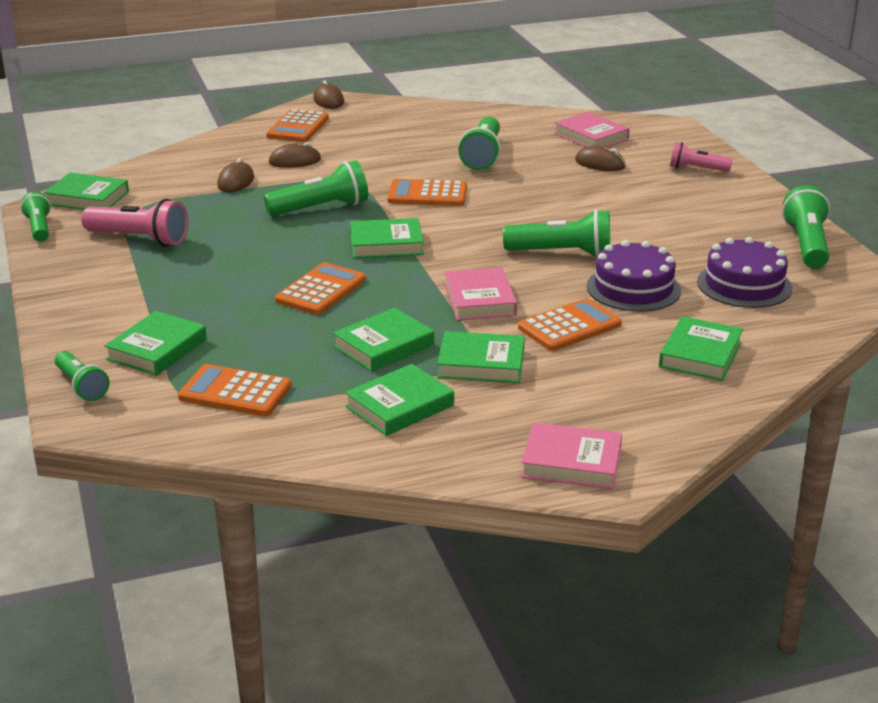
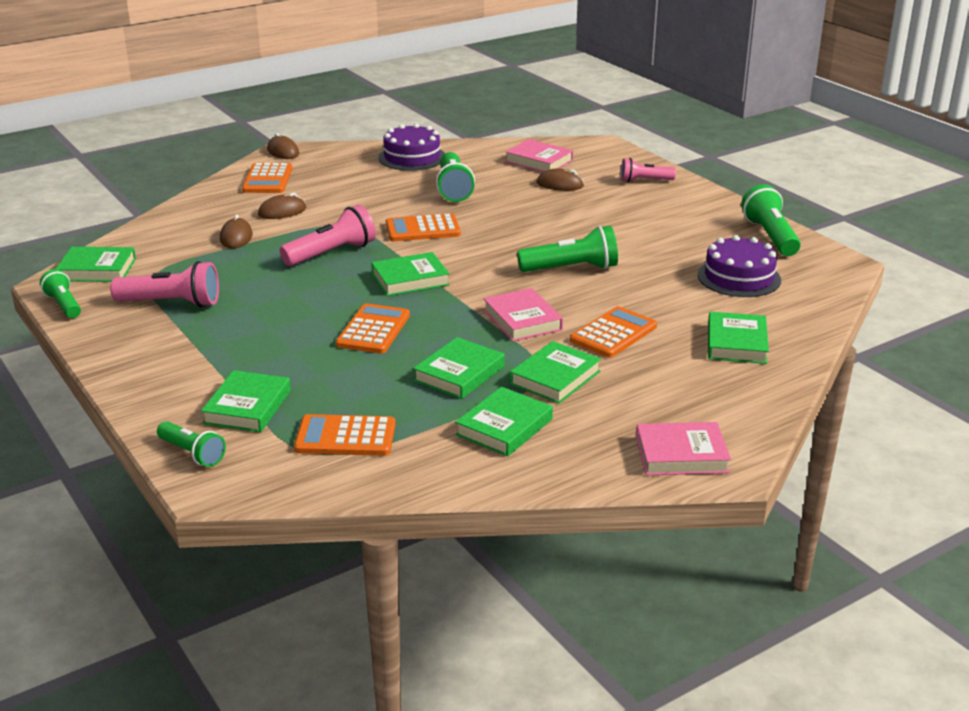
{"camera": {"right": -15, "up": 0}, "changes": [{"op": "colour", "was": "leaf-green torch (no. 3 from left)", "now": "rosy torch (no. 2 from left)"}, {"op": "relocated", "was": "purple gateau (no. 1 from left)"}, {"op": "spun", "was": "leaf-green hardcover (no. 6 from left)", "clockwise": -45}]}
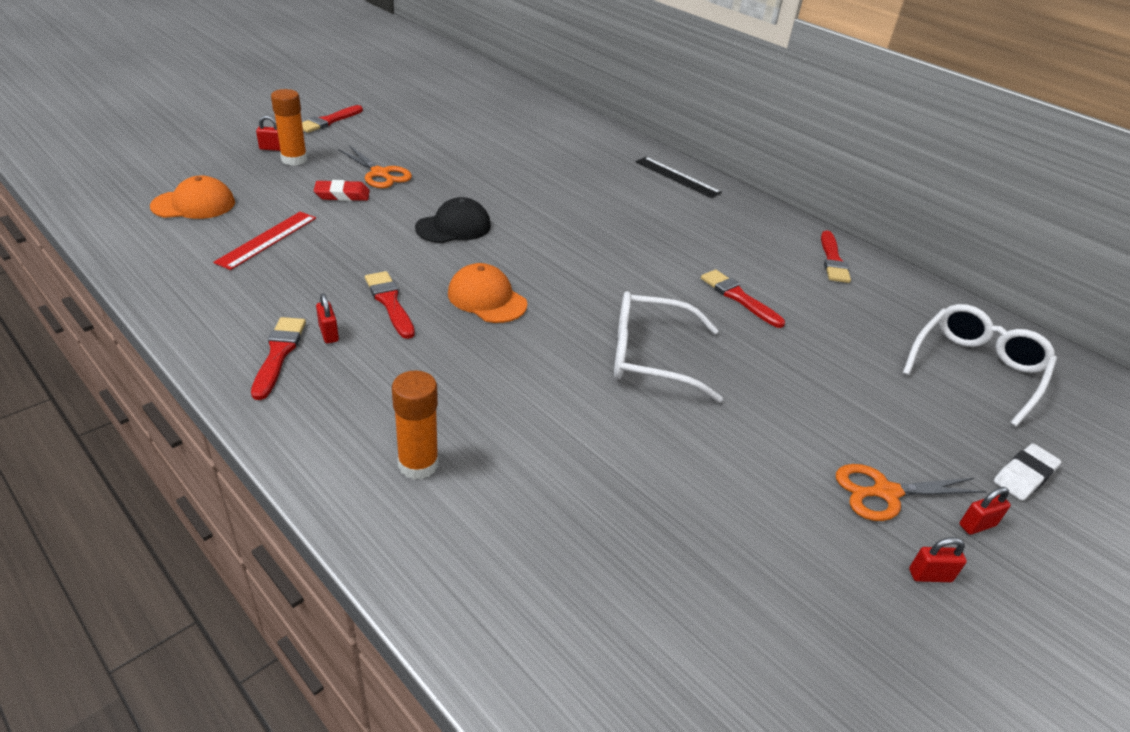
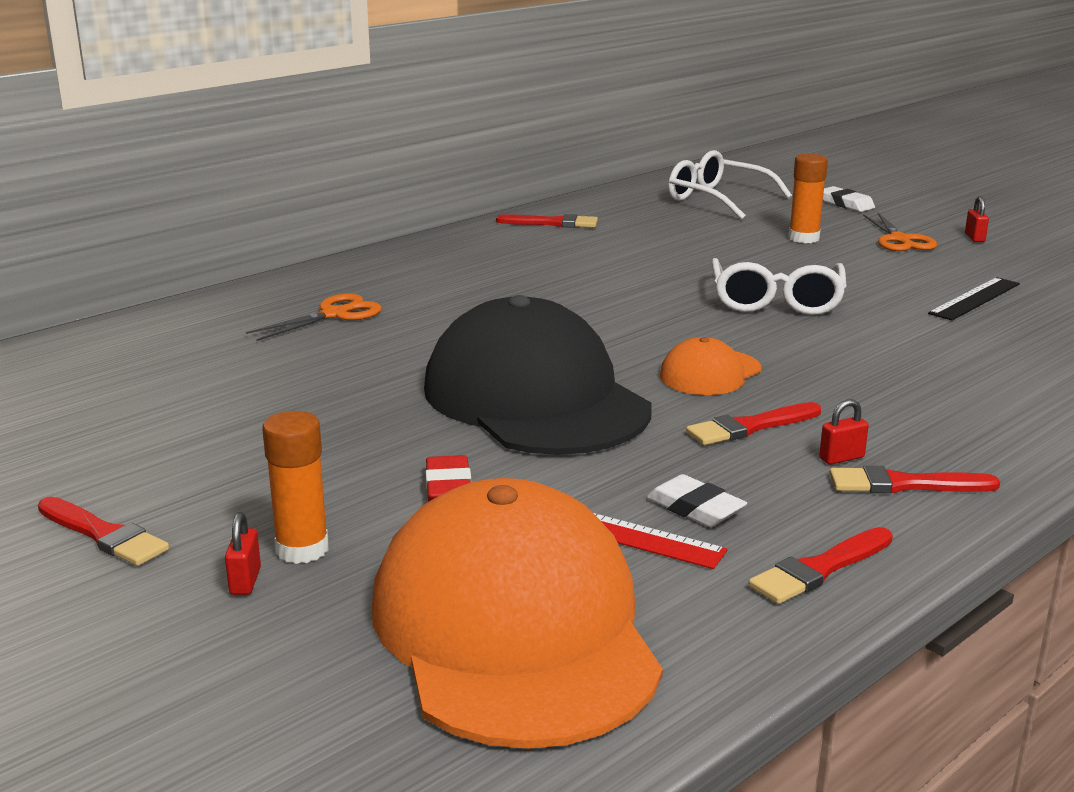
{"camera": {"right": -85, "up": -15}, "changes": [{"op": "relocated", "was": "orange shears (no. 1 from left)"}, {"op": "relocated", "was": "ebony straightedge"}, {"op": "size", "was": "orange peaked cap (no. 1 from left)", "ratio": 2.22}, {"op": "size", "was": "ebony peaked cap", "ratio": 2.22}, {"op": "relocated", "was": "crimson brush (no. 4 from left)"}, {"op": "relocated", "was": "orange stick of glue (no. 2 from left)"}, {"op": "missing", "was": "crimson lock (no. 4 from left)"}, {"op": "appeared", "now": "white gum eraser (no. 1 from left)"}]}
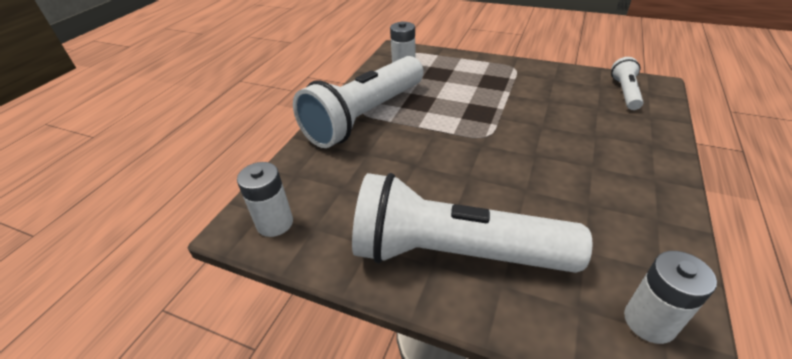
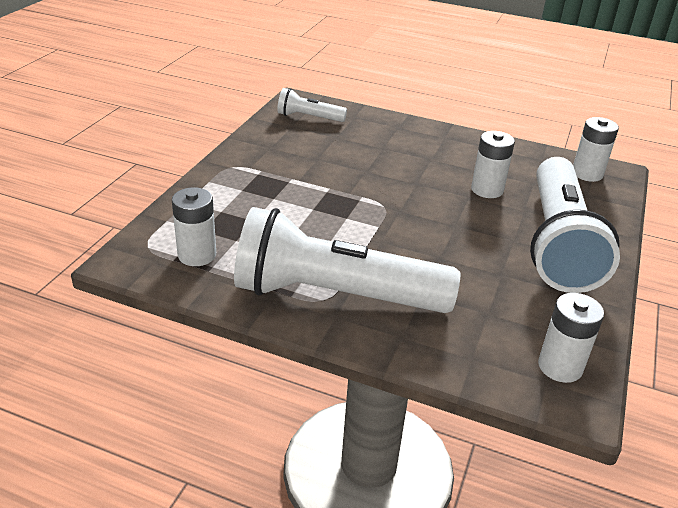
{"camera": {"right": -95, "up": -5}, "changes": [{"op": "spun", "was": "white torch (no. 1 from left in the first image)", "clockwise": 150}, {"op": "appeared", "now": "white power cell (no. 2 from left)"}]}
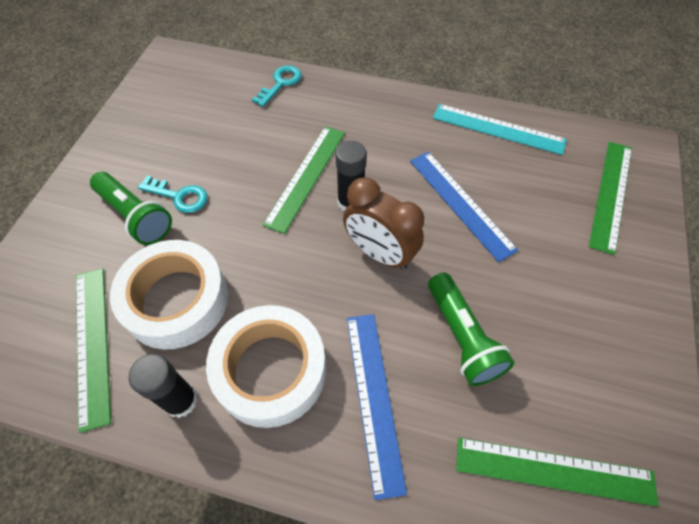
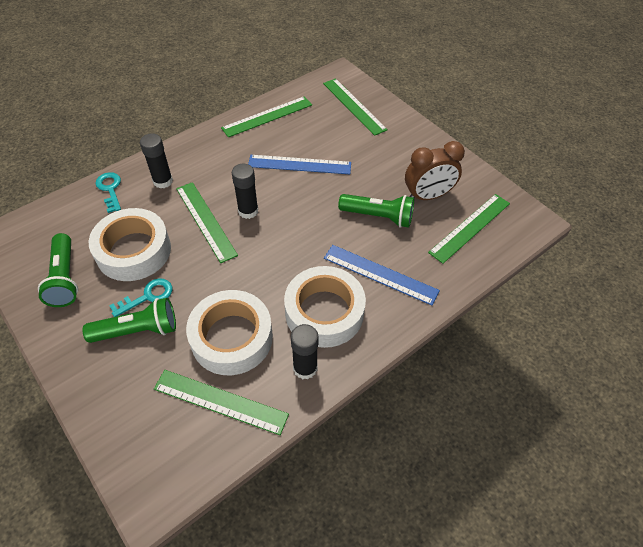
{"camera": {"right": -55, "up": -5}, "changes": [{"op": "colour", "was": "teal straightedge", "now": "leaf-green straightedge (no. 3 from left)"}, {"op": "relocated", "was": "russet bedside clock"}, {"op": "appeared", "now": "ebony stick of glue (no. 1 from left)"}, {"op": "appeared", "now": "white tape (no. 1 from left)"}, {"op": "appeared", "now": "leaf-green torch (no. 1 from left)"}]}
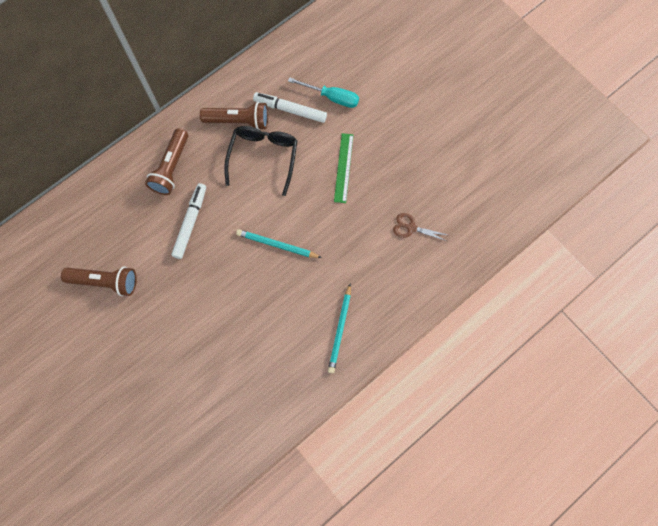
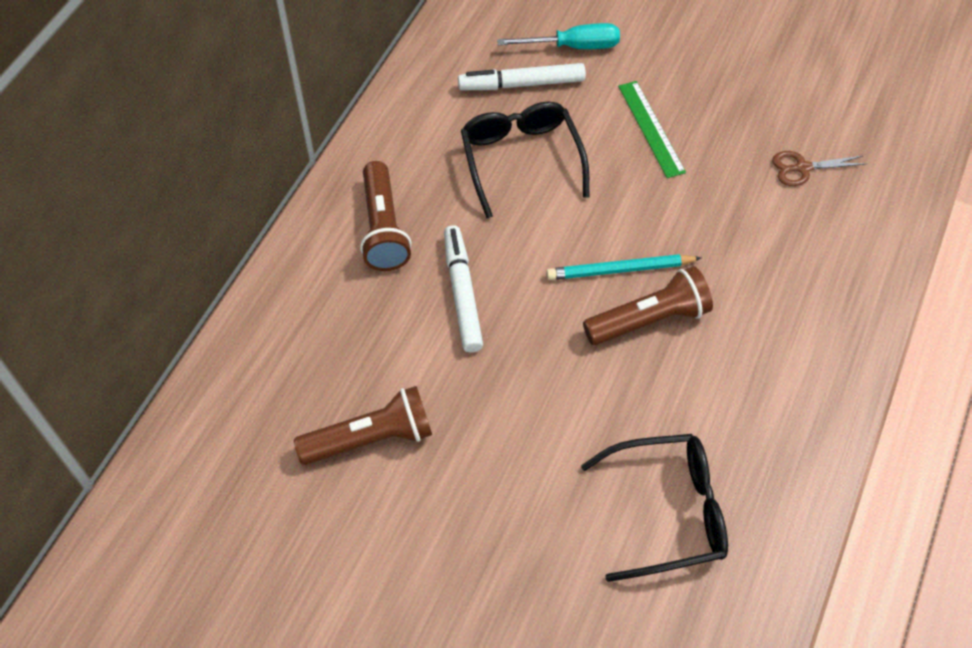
{"camera": {"right": -25, "up": -15}, "changes": [{"op": "relocated", "was": "russet torch (no. 3 from left)"}, {"op": "missing", "was": "teal lead pencil (no. 2 from left)"}, {"op": "appeared", "now": "ebony eyeglasses (no. 2 from left)"}]}
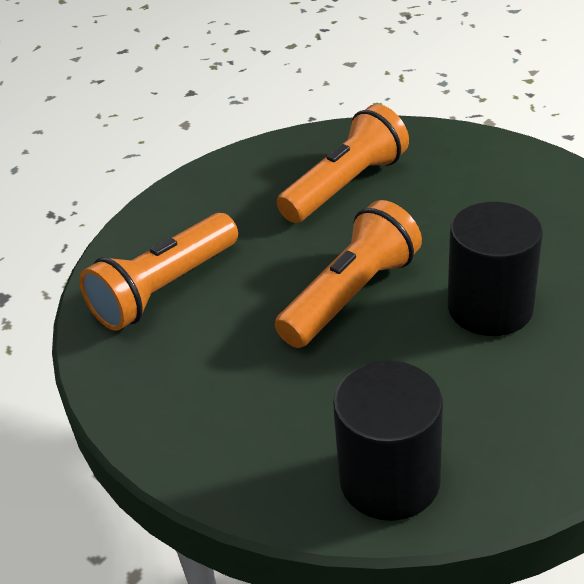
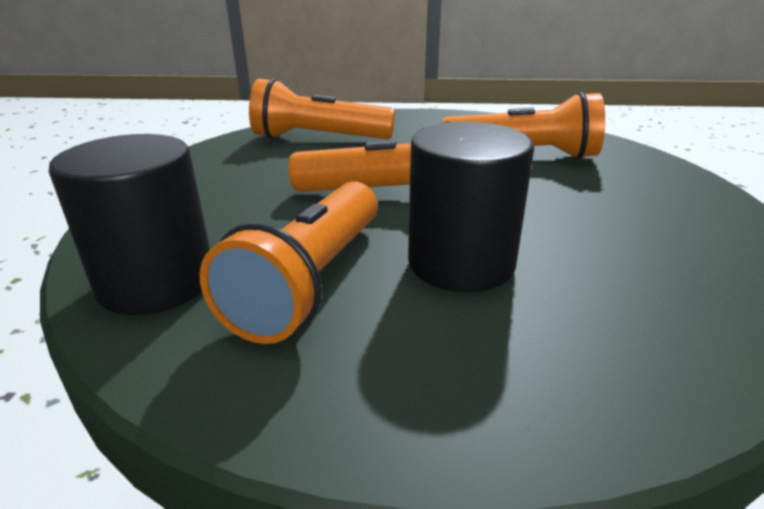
{"camera": {"right": 50, "up": -10}, "changes": [{"op": "appeared", "now": "orange torch (no. 1 from left)"}]}
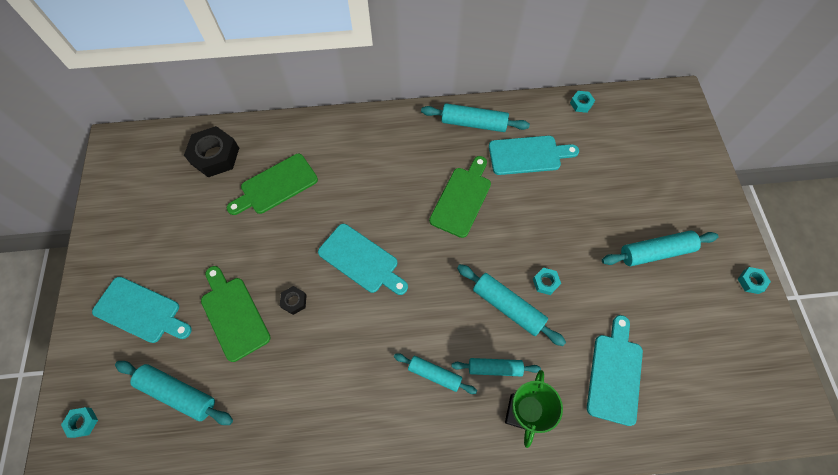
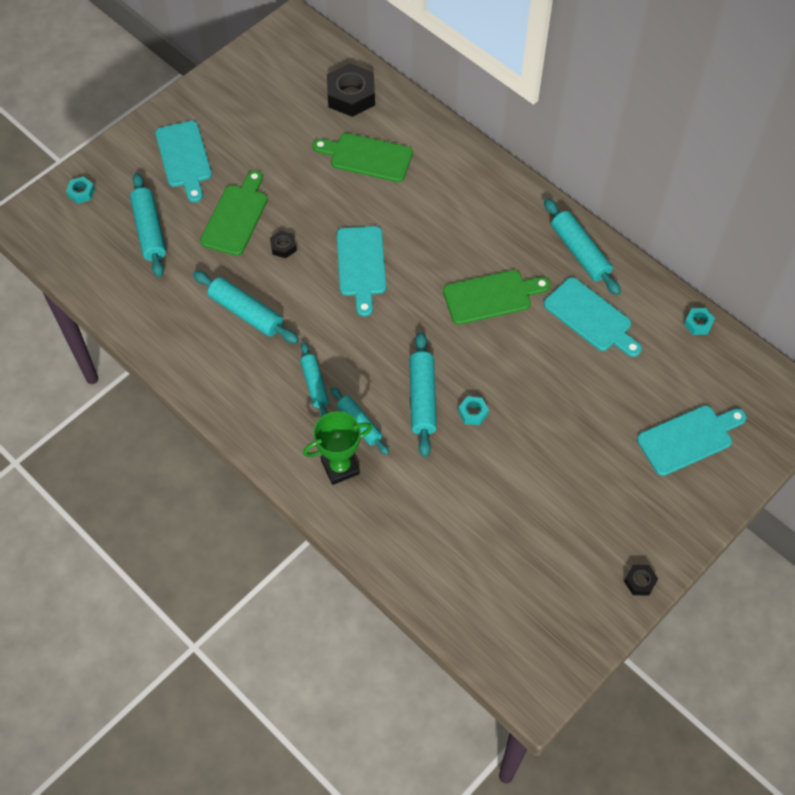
{"camera": {"right": 50, "up": -5}, "changes": [{"op": "relocated", "was": "teal dough roller (no. 6 from left in the first image)", "now": "teal dough roller (no. 2 from left)"}, {"op": "colour", "was": "teal hexagon nut (no. 4 from left)", "now": "ebony hexagon nut (no. 3 from left)"}, {"op": "relocated", "was": "teal cutting board (no. 4 from left)"}]}
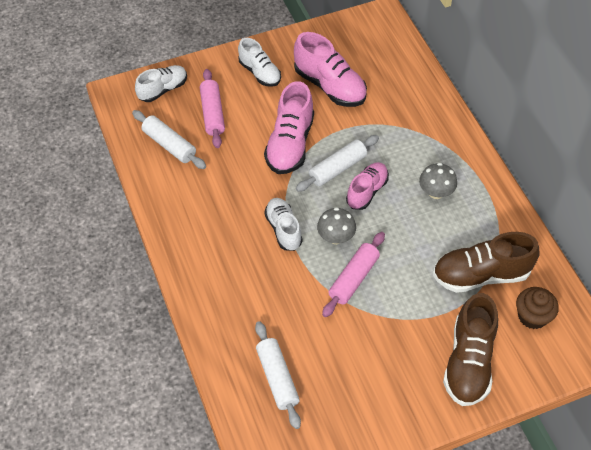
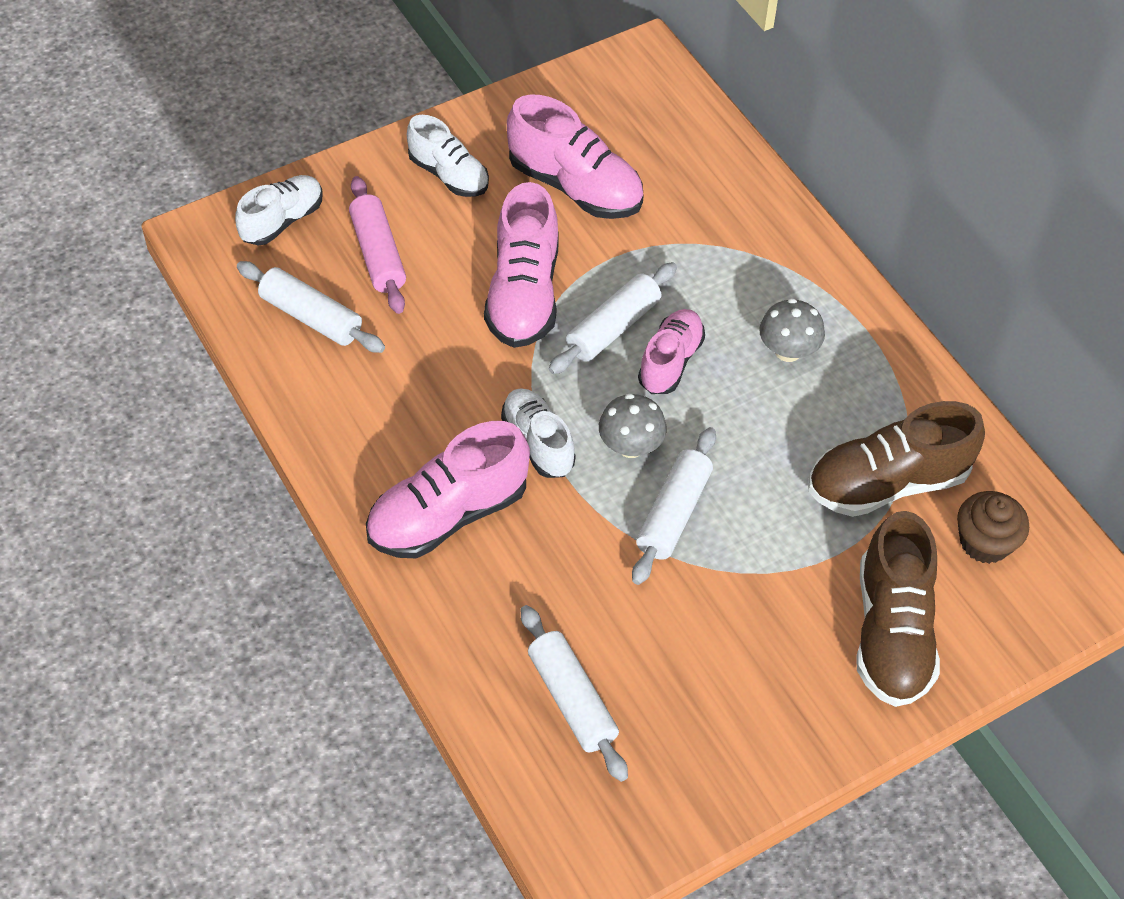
{"camera": {"right": -10, "up": 0}, "changes": [{"op": "colour", "was": "rosy dough roller (no. 2 from left)", "now": "white dough roller (no. 4 from left)"}, {"op": "appeared", "now": "rosy lace-up shoe (no. 1 from left)"}]}
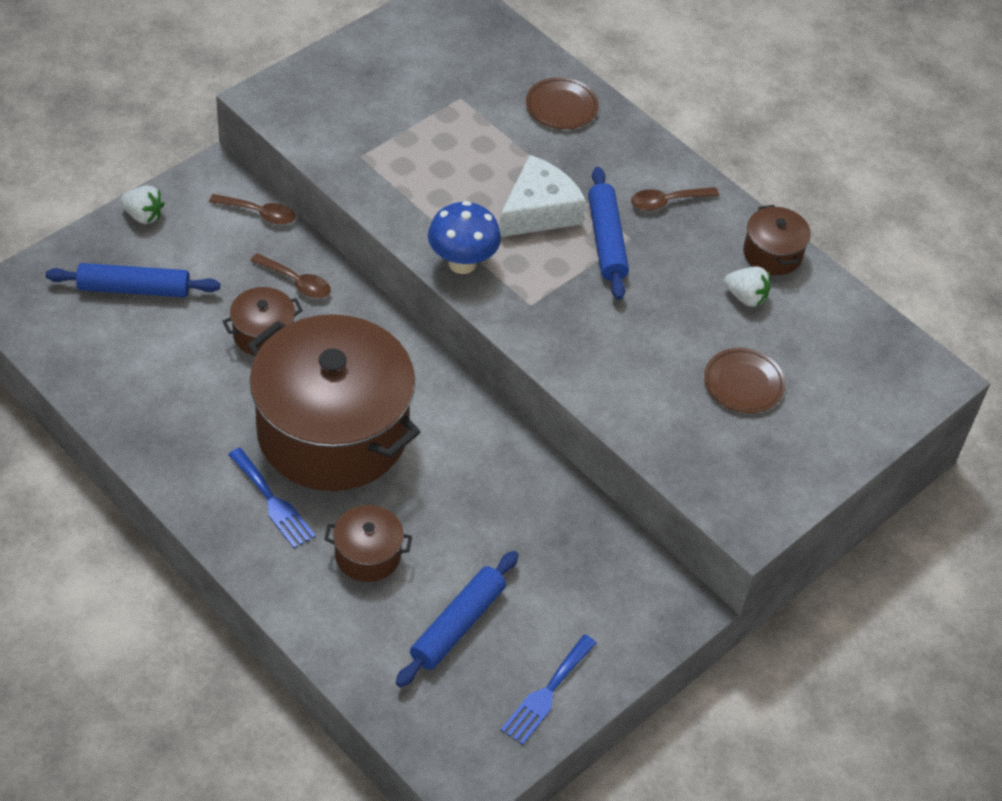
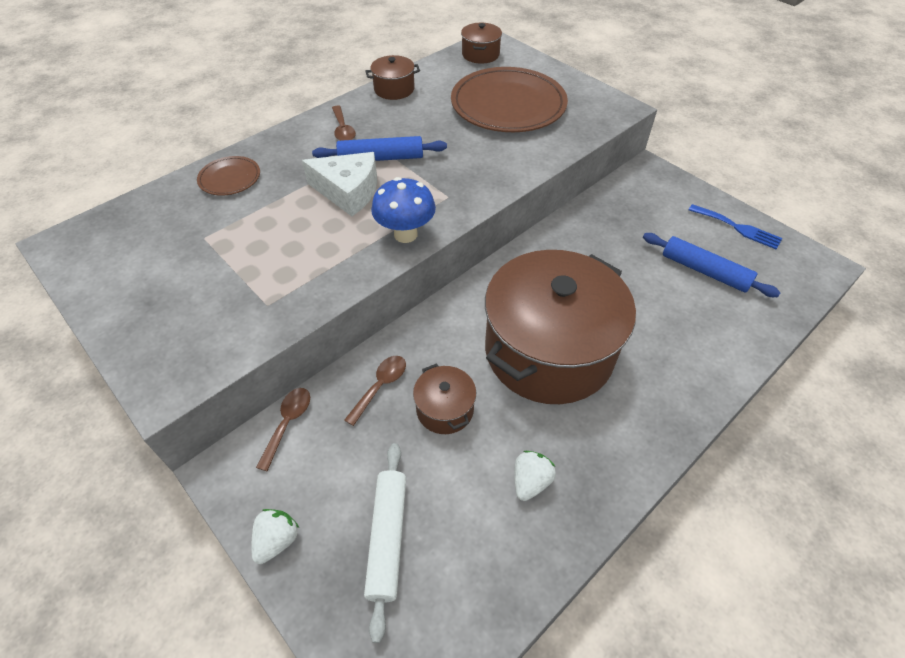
{"camera": {"right": -85, "up": 0}, "changes": [{"op": "spun", "was": "white piece of cheese", "clockwise": 150}, {"op": "colour", "was": "blue dough roller (no. 1 from left)", "now": "white dough roller"}, {"op": "relocated", "was": "white strawberry (no. 2 from left)"}, {"op": "size", "was": "russet dinner plate (no. 2 from left)", "ratio": 2.14}, {"op": "missing", "was": "blue fork (no. 1 from left)"}, {"op": "relocated", "was": "russet pot (no. 3 from left)"}]}
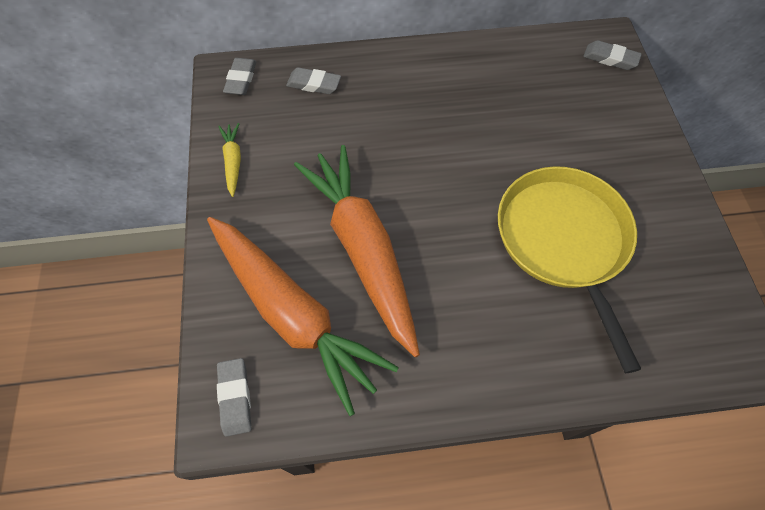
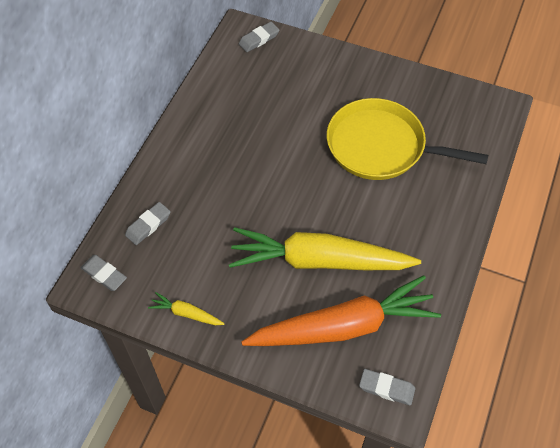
{"camera": {"right": -60, "up": -5}, "changes": [{"op": "colour", "was": "orange carrot (no. 2 from left)", "now": "yellow carrot (no. 2 from left)"}]}
